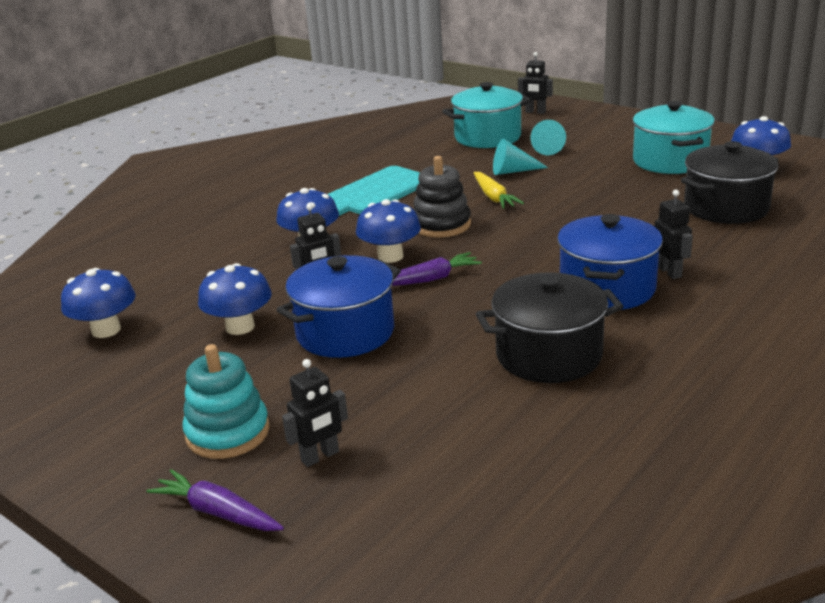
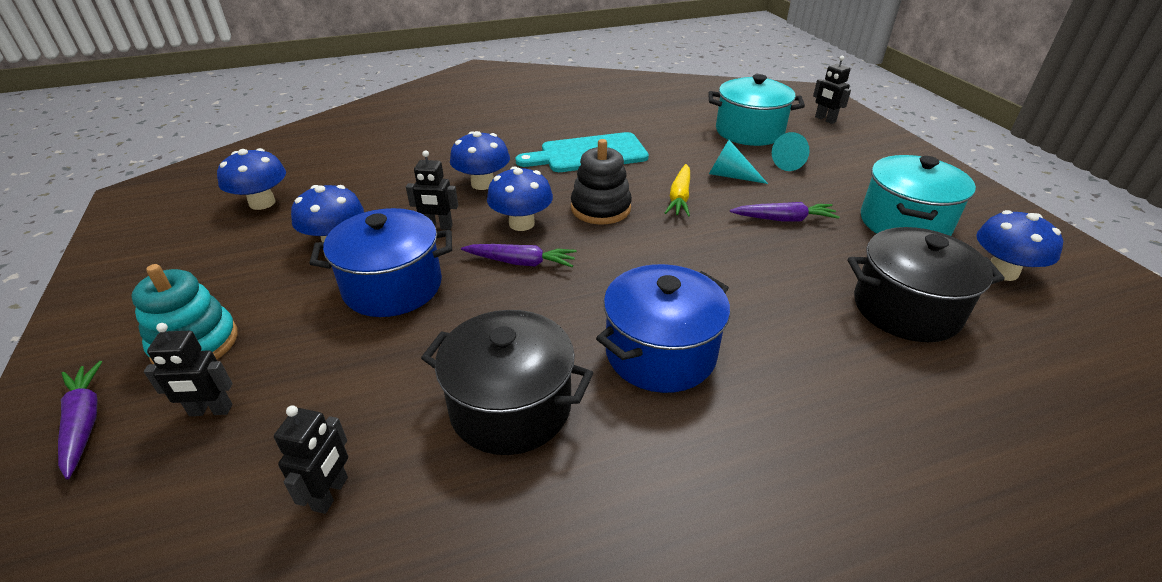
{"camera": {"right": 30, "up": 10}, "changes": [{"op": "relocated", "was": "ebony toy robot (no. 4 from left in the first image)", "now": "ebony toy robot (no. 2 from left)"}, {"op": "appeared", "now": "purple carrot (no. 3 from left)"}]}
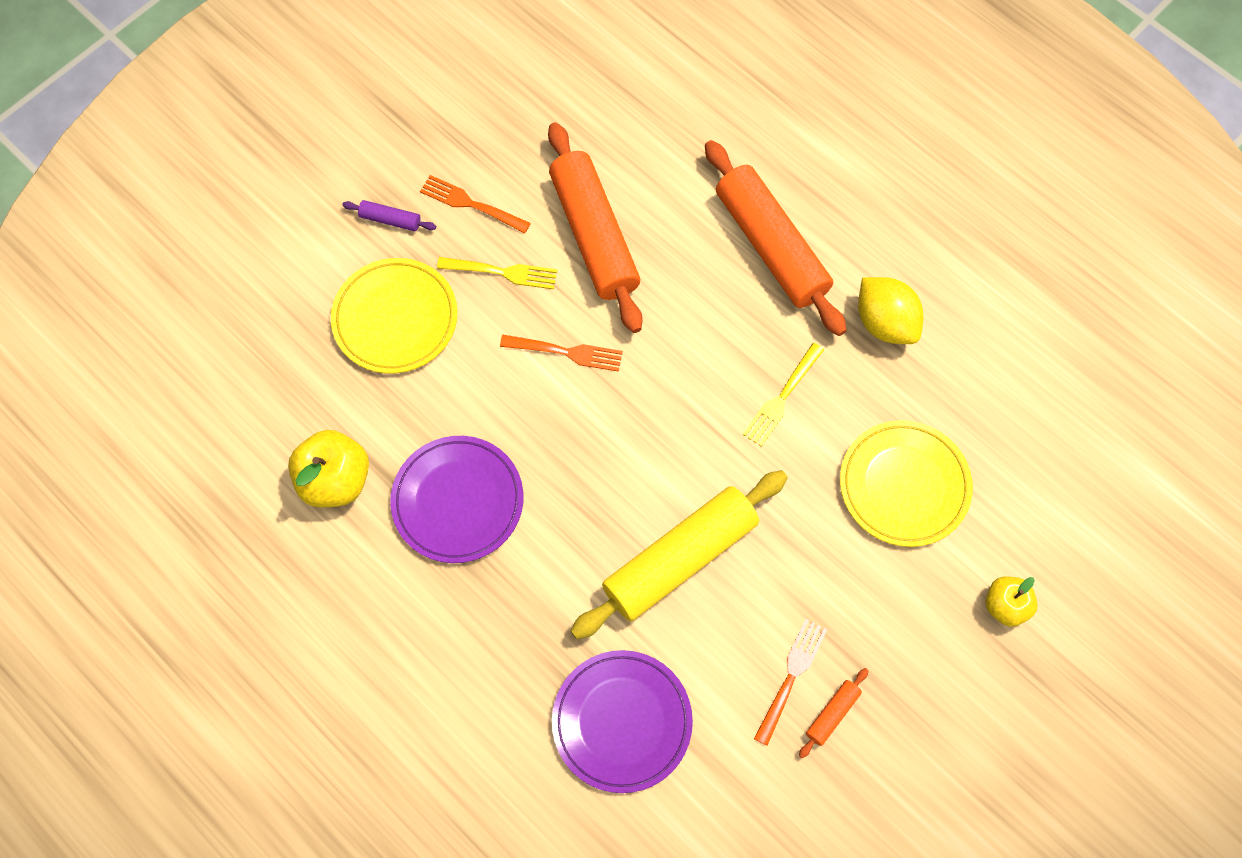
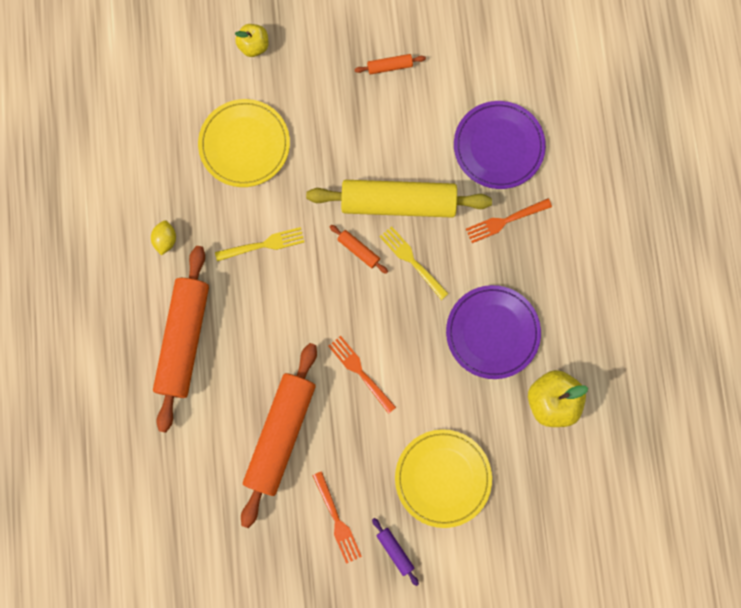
{"camera": {"right": -140, "up": 10}, "changes": [{"op": "relocated", "was": "yellow fork (no. 1 from left in the first image)", "now": "yellow fork (no. 2 from left)"}, {"op": "size", "was": "yellow toy lemon", "ratio": 0.57}, {"op": "relocated", "was": "orange fork (no. 3 from left)"}, {"op": "appeared", "now": "orange dough roller (no. 3 from left)"}]}
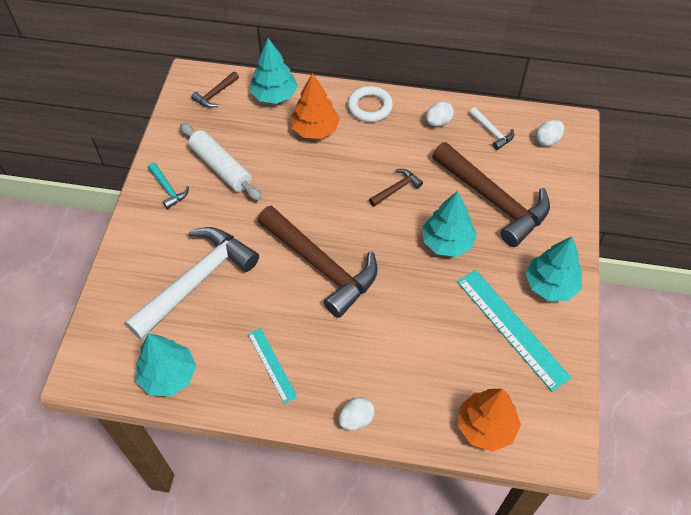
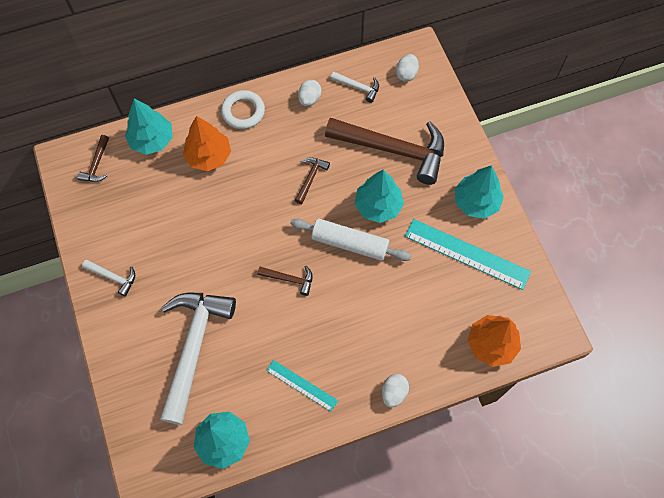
{"camera": {"right": -30, "up": 10}, "changes": [{"op": "relocated", "was": "white dough roller"}, {"op": "colour", "was": "teal claw hammer", "now": "white claw hammer (no. 1 from left)"}, {"op": "size", "was": "russet claw hammer (no. 2 from left)", "ratio": 0.43}]}
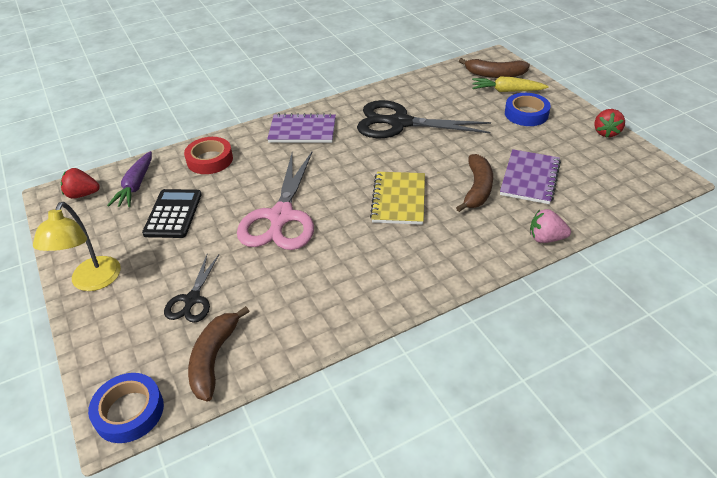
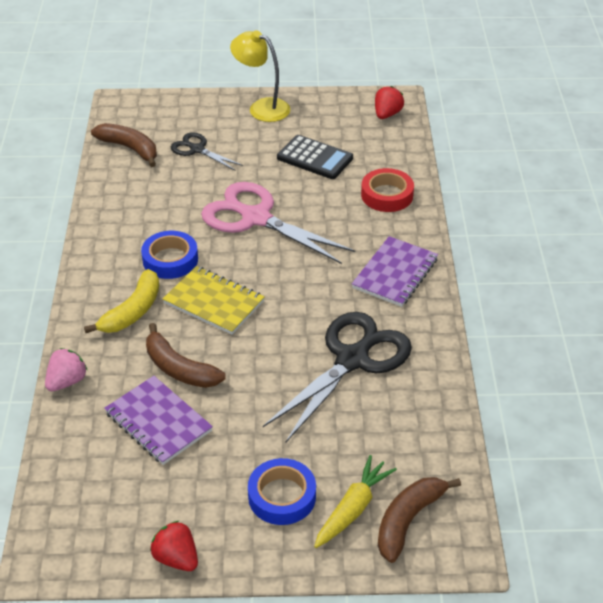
{"camera": {"right": 115, "up": 0}, "changes": [{"op": "missing", "was": "purple carrot"}, {"op": "relocated", "was": "blue tape (no. 1 from left)"}, {"op": "appeared", "now": "yellow banana fruit"}]}
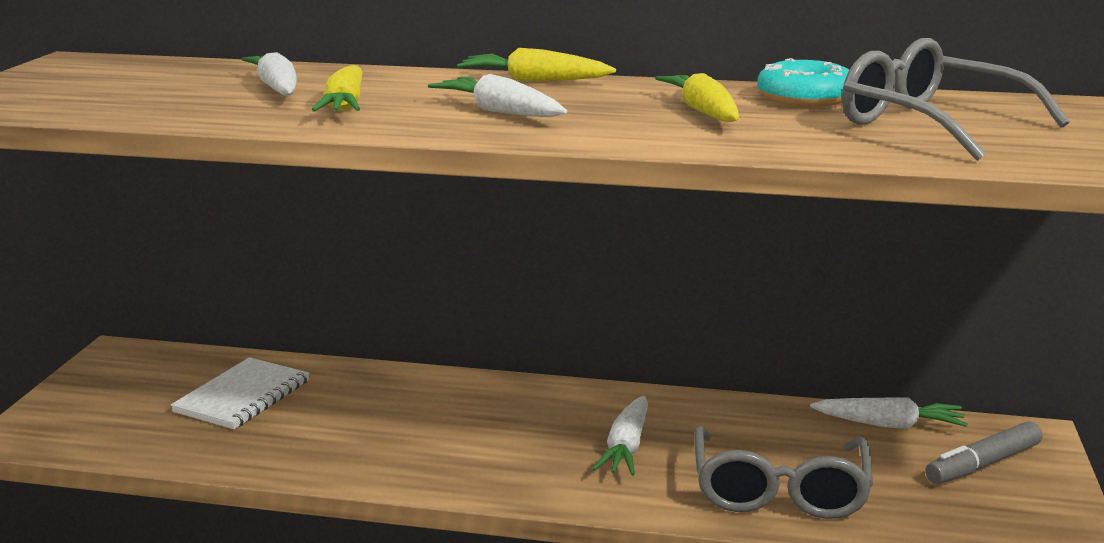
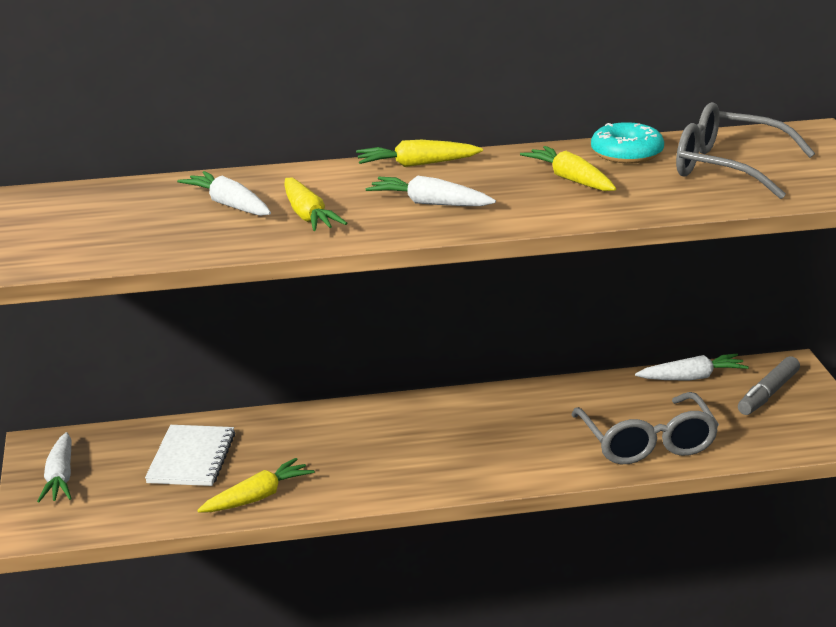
{"camera": {"right": -20, "up": 5}, "changes": [{"op": "relocated", "was": "white carrot (no. 3 from left in the first image)", "now": "white carrot (no. 1 from left)"}, {"op": "appeared", "now": "yellow carrot (no. 1 from left)"}]}
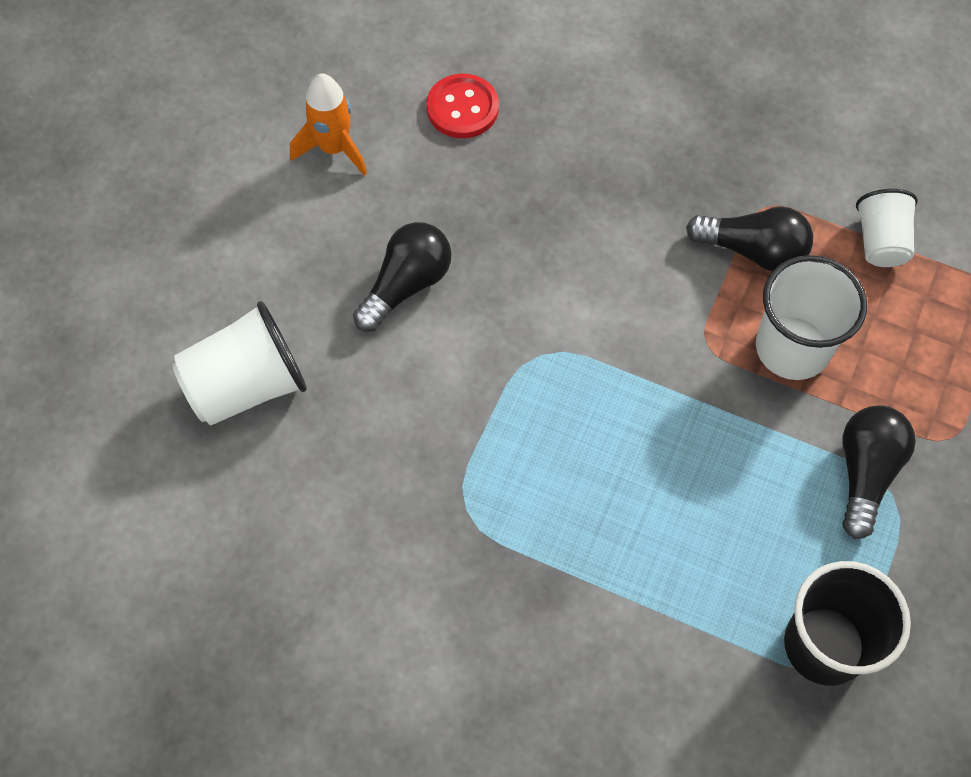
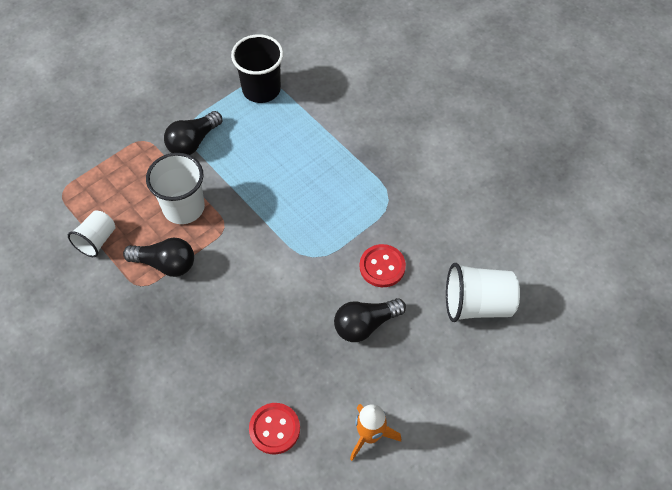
{"camera": {"right": -155, "up": -5}, "changes": [{"op": "spun", "was": "ebony light bulb (no. 2 from left in the first image)", "clockwise": 150}, {"op": "appeared", "now": "crimson button (no. 2 from left)"}]}
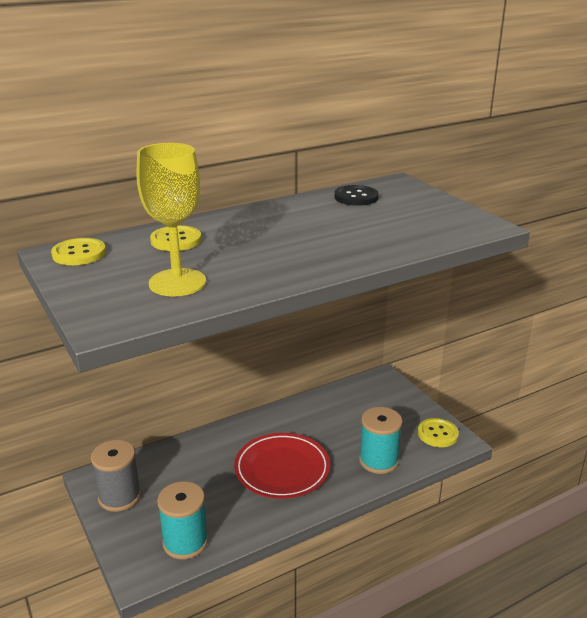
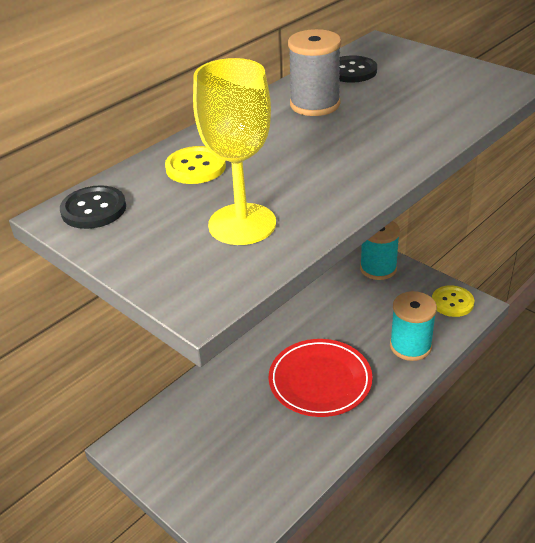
{"camera": {"right": -15, "up": 10}, "changes": [{"op": "colour", "was": "yellow button (no. 1 from left)", "now": "ebony button (no. 1 from left)"}, {"op": "relocated", "was": "gray spool"}, {"op": "relocated", "was": "teal spool (no. 1 from left)"}]}
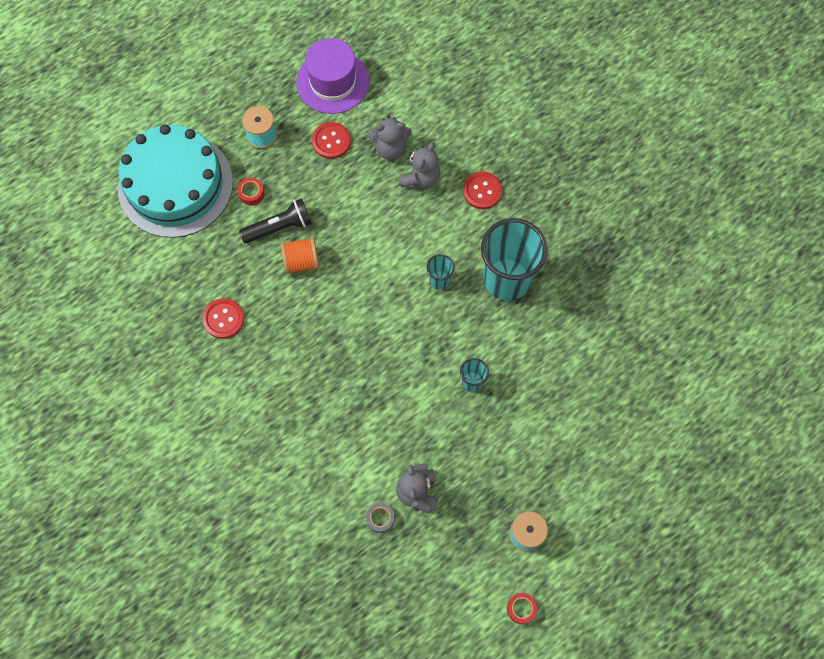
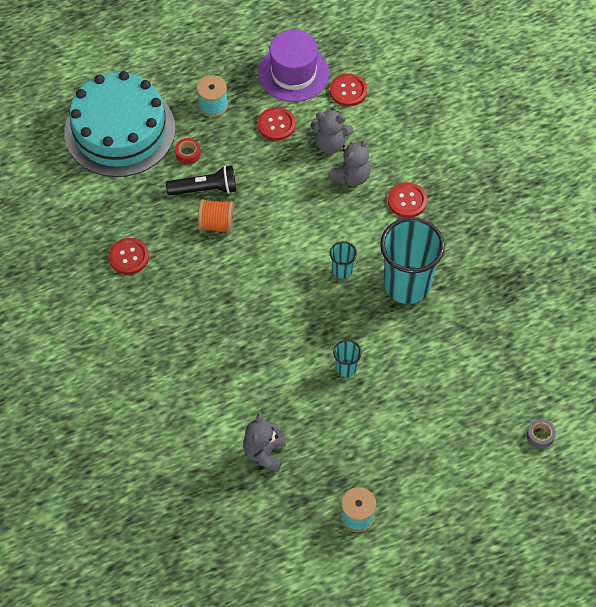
{"camera": {"right": 15, "up": -10}, "changes": [{"op": "relocated", "was": "gray tape"}, {"op": "missing", "was": "crimson tape (no. 2 from left)"}, {"op": "appeared", "now": "crimson button (no. 3 from left)"}]}
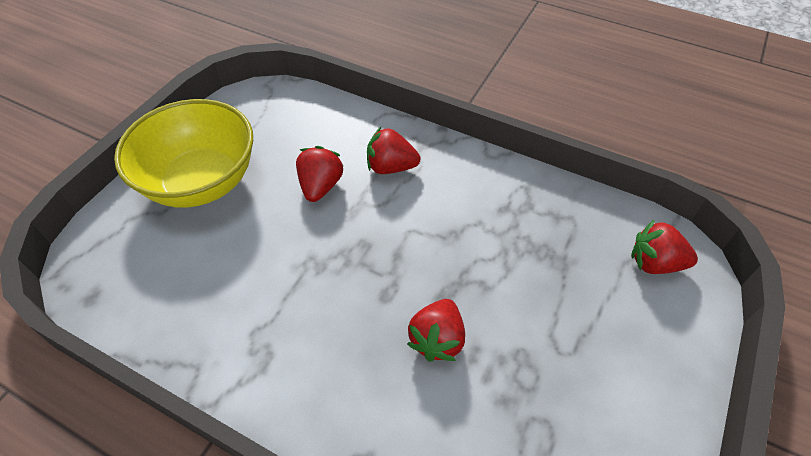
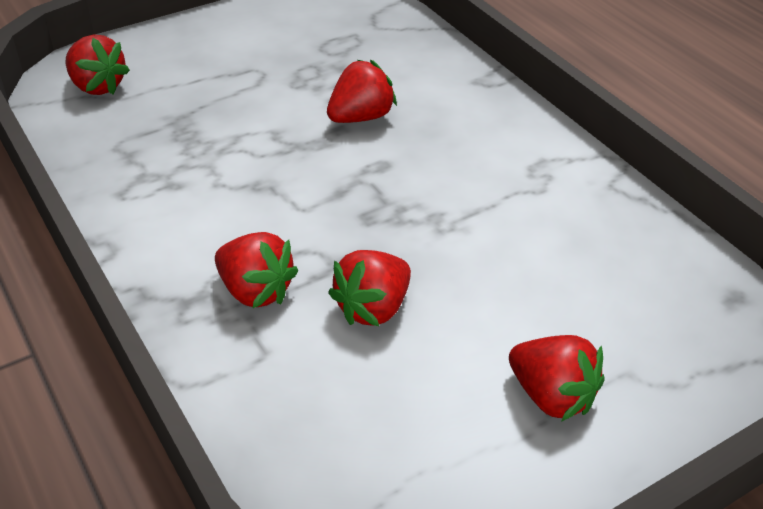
{"camera": {"right": -150, "up": -10}, "changes": [{"op": "exchanged", "was": "yellow deep dish", "now": "crimson strawberry (no. 5 from left)"}]}
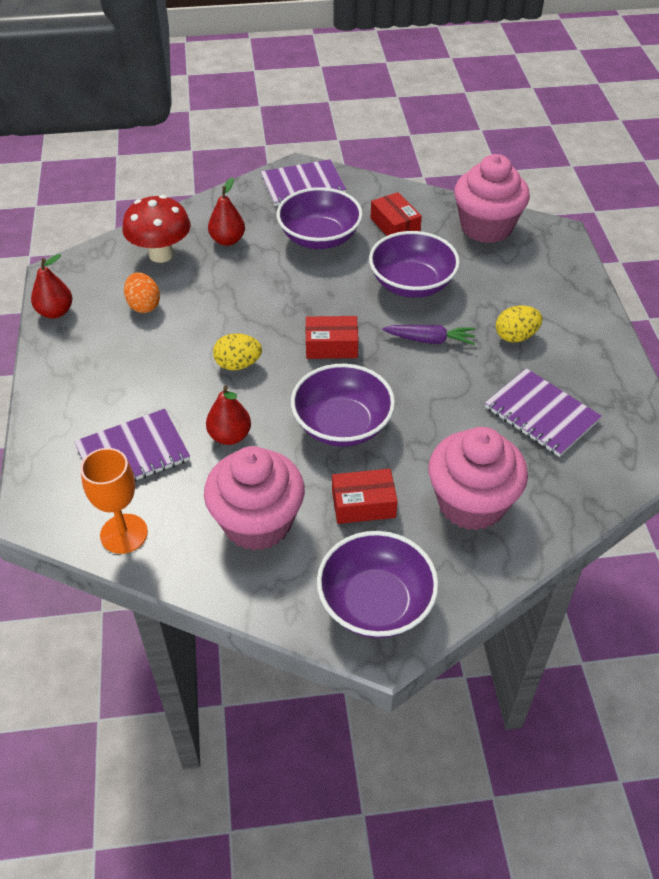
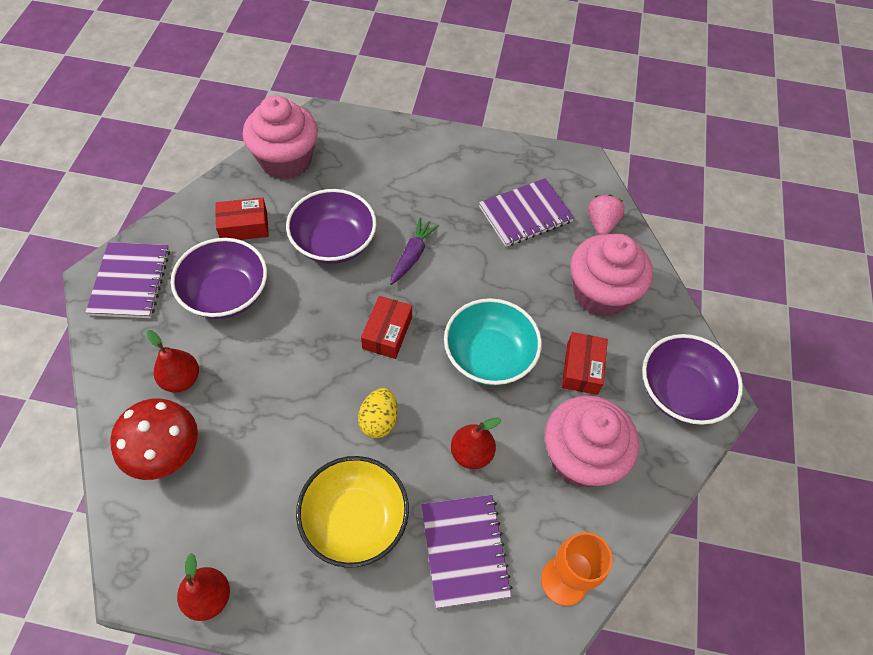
{"camera": {"right": -75, "up": 10}, "changes": [{"op": "missing", "was": "orange egg shape"}, {"op": "missing", "was": "yellow egg shape (no. 2 from left)"}, {"op": "colour", "was": "purple deep dish (no. 2 from left)", "now": "teal deep dish"}, {"op": "appeared", "now": "rosy strawberry"}, {"op": "appeared", "now": "yellow deep dish"}]}
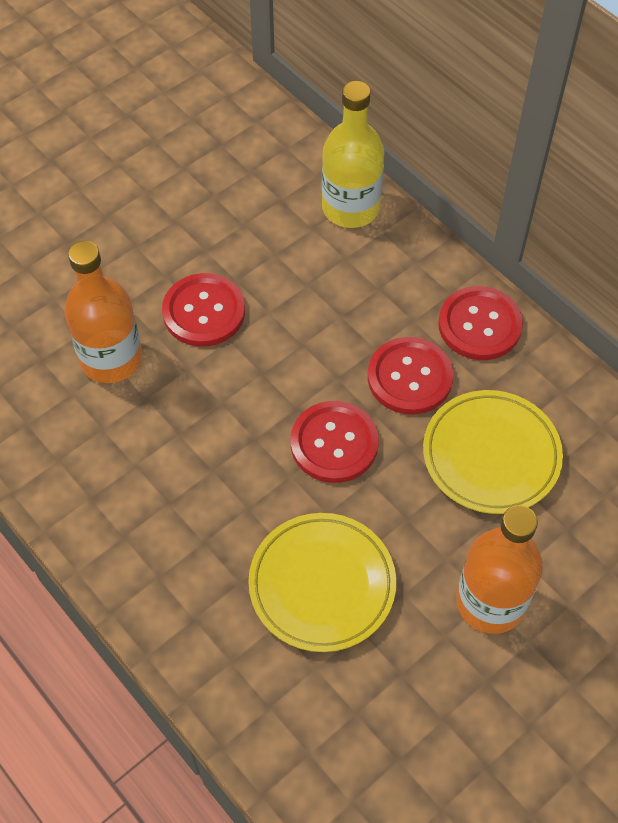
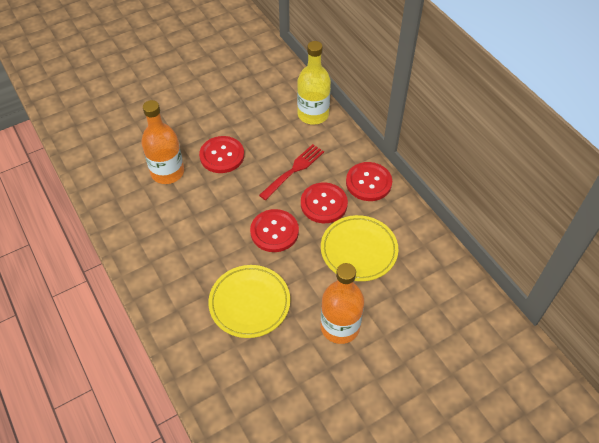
{"camera": {"right": 10, "up": -5}, "changes": [{"op": "appeared", "now": "crimson fork"}]}
